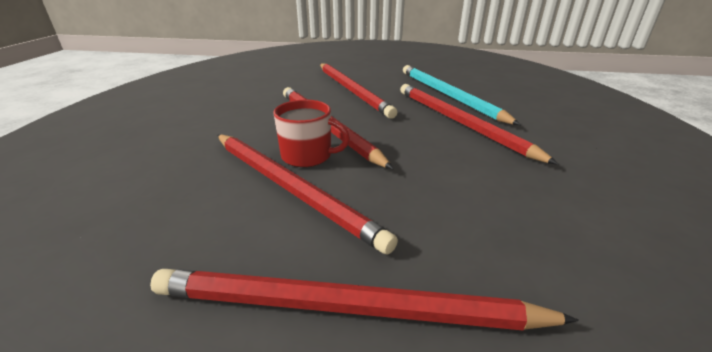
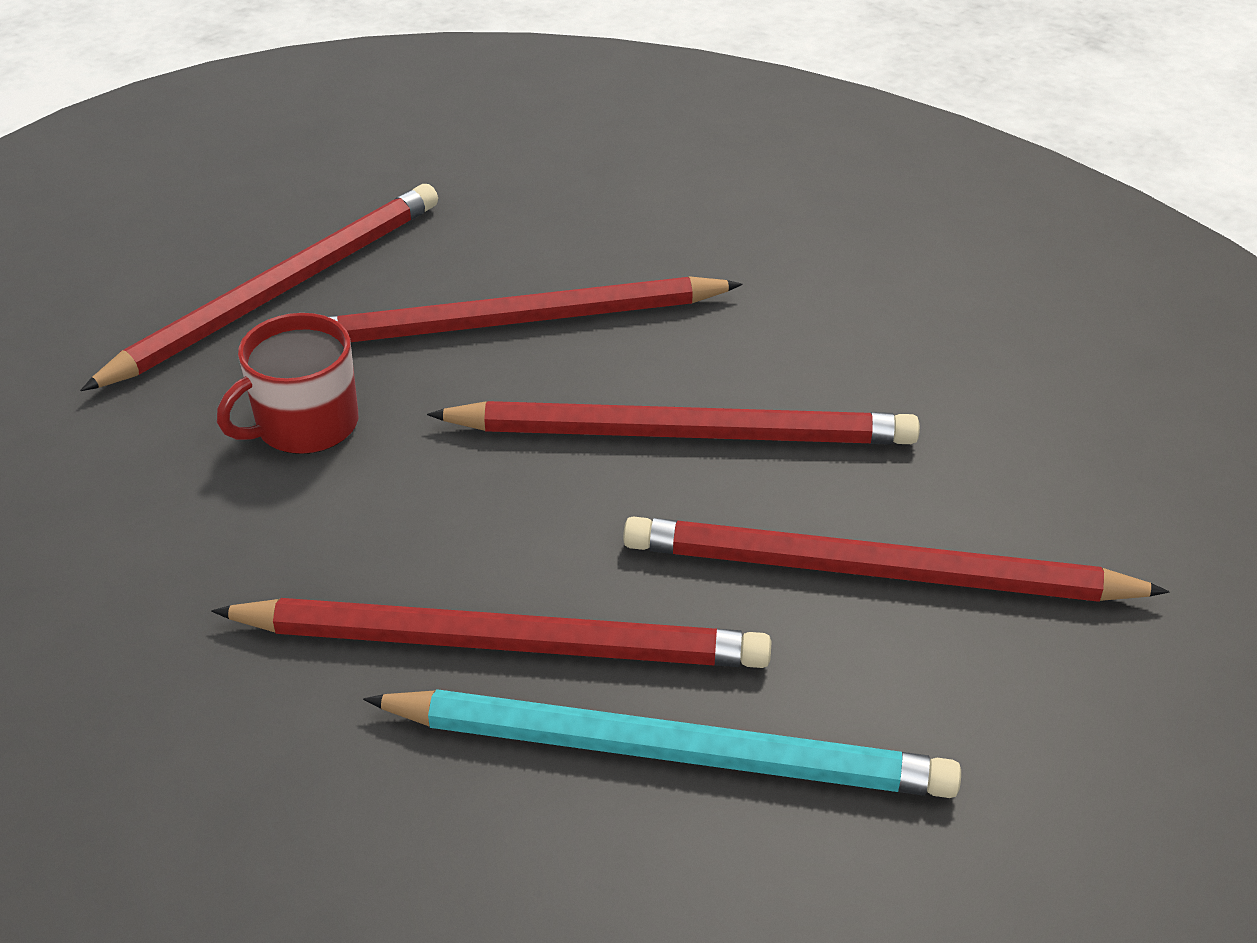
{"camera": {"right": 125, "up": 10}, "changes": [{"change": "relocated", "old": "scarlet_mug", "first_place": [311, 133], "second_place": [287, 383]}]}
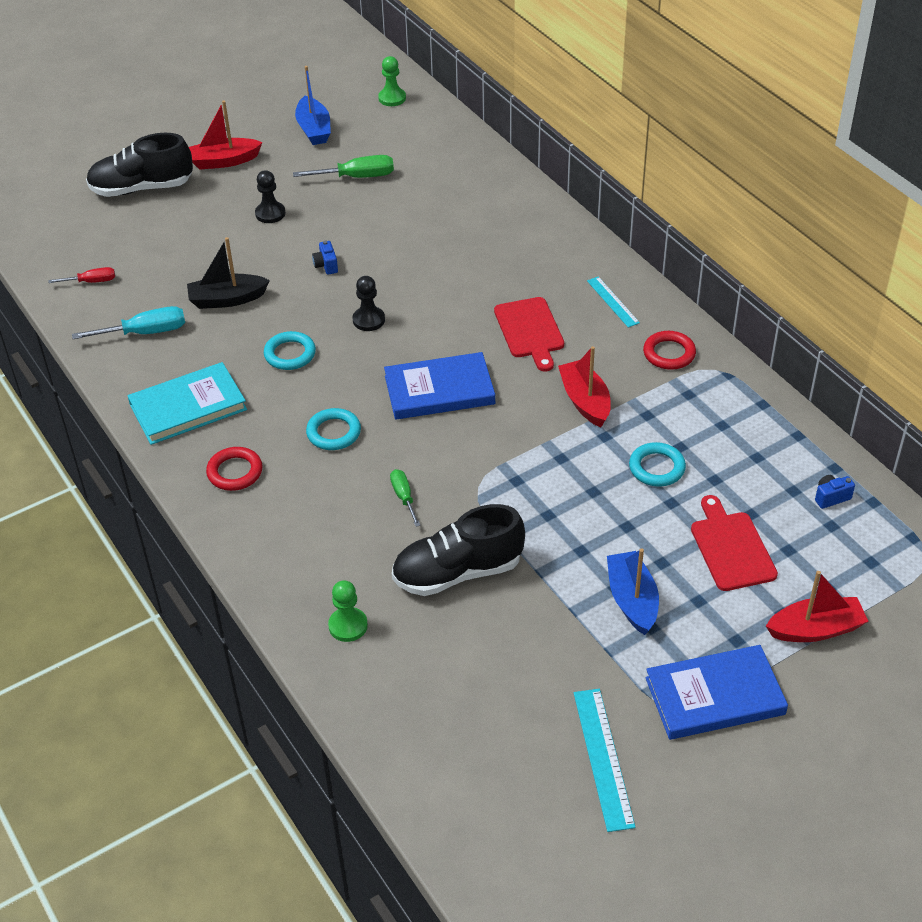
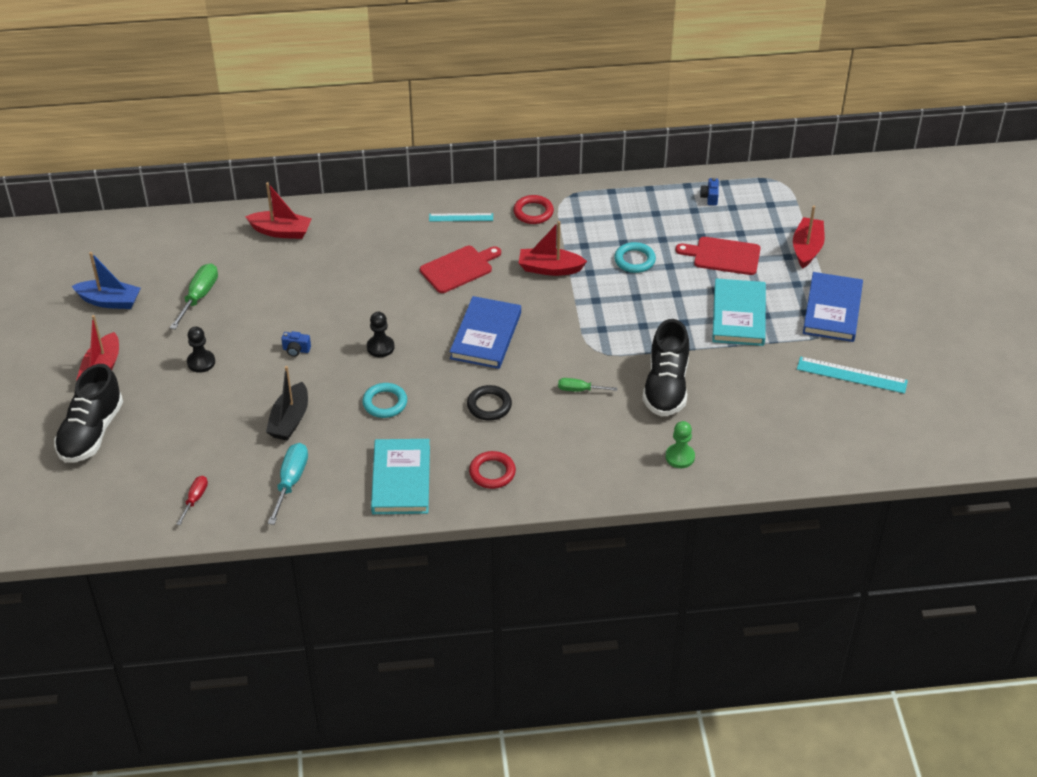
{"camera": {"right": -65, "up": 0}, "changes": [{"change": "missing", "old": "emerald_pawn", "first_place": [392, 81]}, {"change": "appeared", "new": "scarlet_sailboat", "second_place": [278, 210]}, {"change": "exchanged", "old": "blue_sailboat", "new": "aqua_hardback", "first_place": [633, 591], "second_place": [739, 312]}, {"change": "colour", "old": "aqua_torus", "new": "black_torus", "first_place": [333, 429], "second_place": [489, 402]}, {"change": "spun", "old": "scarlet_bread_board", "first_place": [529, 334], "second_place": [460, 269], "degrees": -45}]}
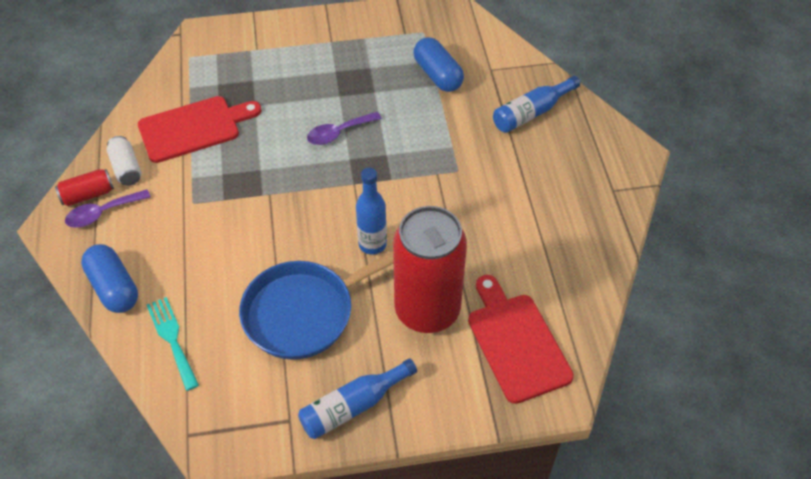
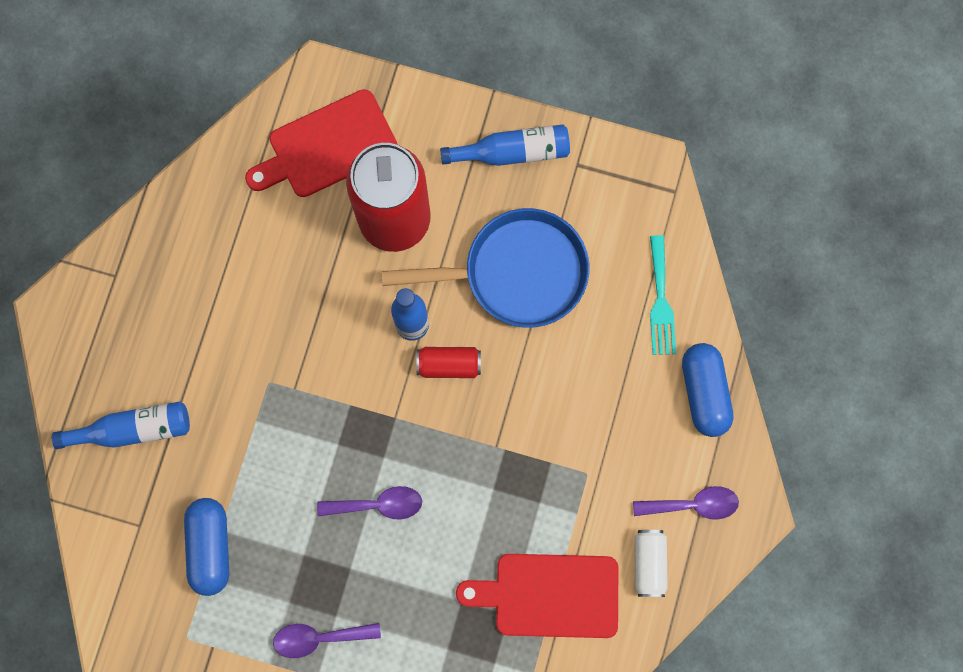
{"camera": {"right": -155, "up": 25}, "changes": [{"change": "appeared", "new": "royal_purple_tablespoon", "second_place": [327, 640]}, {"change": "relocated", "old": "scarlet_soda_can", "first_place": [84, 187], "second_place": [448, 362]}, {"change": "spun", "old": "scarlet_bread_board", "first_place": [521, 339], "second_place": [321, 143], "degrees": 60}]}
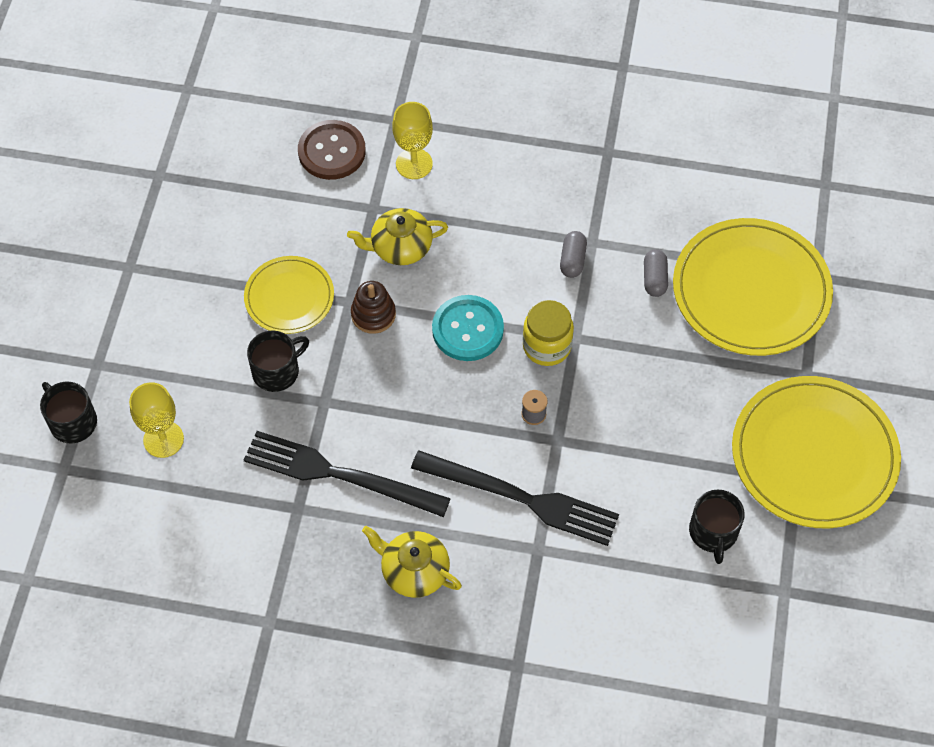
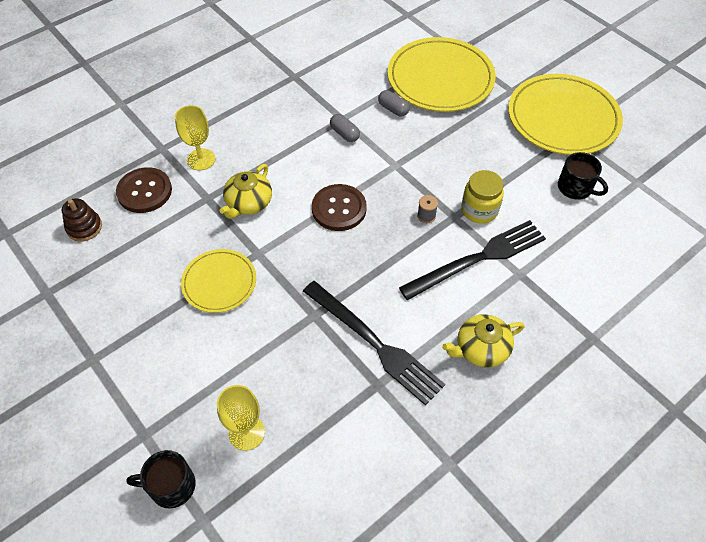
{"camera": {"right": -50, "up": -5}, "changes": [{"change": "missing", "old": "black_mug", "first_place": [278, 361]}, {"change": "relocated", "old": "dark_brown_stacking_toy", "first_place": [373, 307], "second_place": [82, 220]}, {"change": "relocated", "old": "bright_yellow_preserve_jar", "first_place": [548, 333], "second_place": [482, 197]}, {"change": "colour", "old": "aqua_button", "new": "dark_brown_button", "first_place": [468, 328], "second_place": [339, 207]}, {"change": "spun", "old": "black_dinner_fork", "first_place": [347, 474], "second_place": [374, 343], "degrees": -105}]}
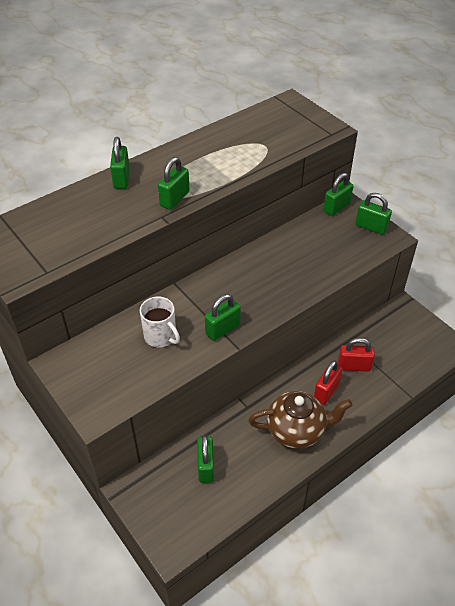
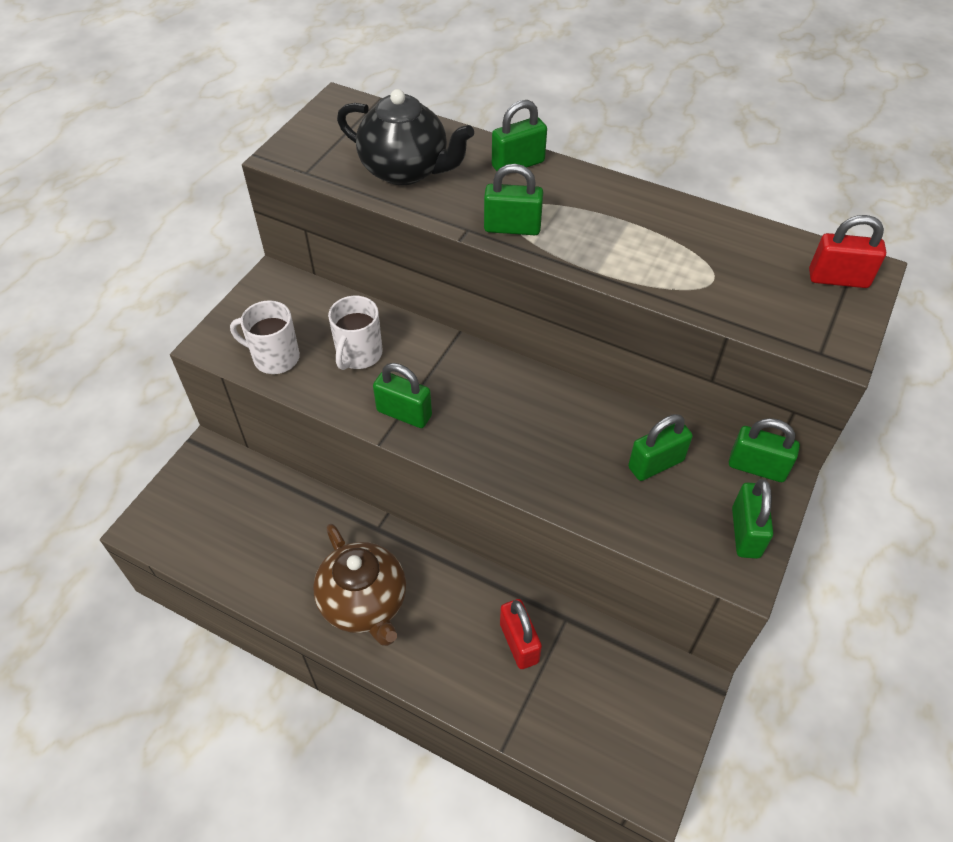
{"camera": {"right": 65, "up": 5}, "changes": [{"change": "appeared", "new": "snow-white_mug", "second_place": [265, 337]}, {"change": "appeared", "new": "black_teapot", "second_place": [405, 137]}, {"change": "relocated", "old": "emerald_lock", "first_place": [205, 459], "second_place": [660, 447]}, {"change": "relocated", "old": "scarlet_lock", "first_place": [328, 382], "second_place": [847, 251]}]}
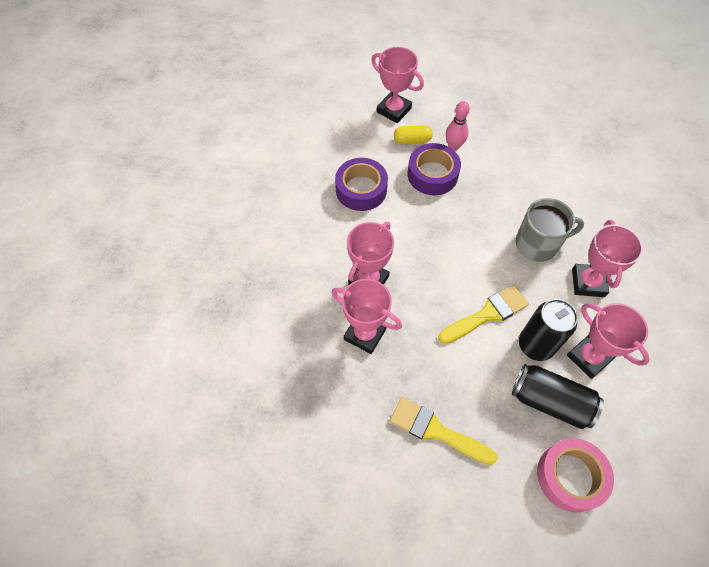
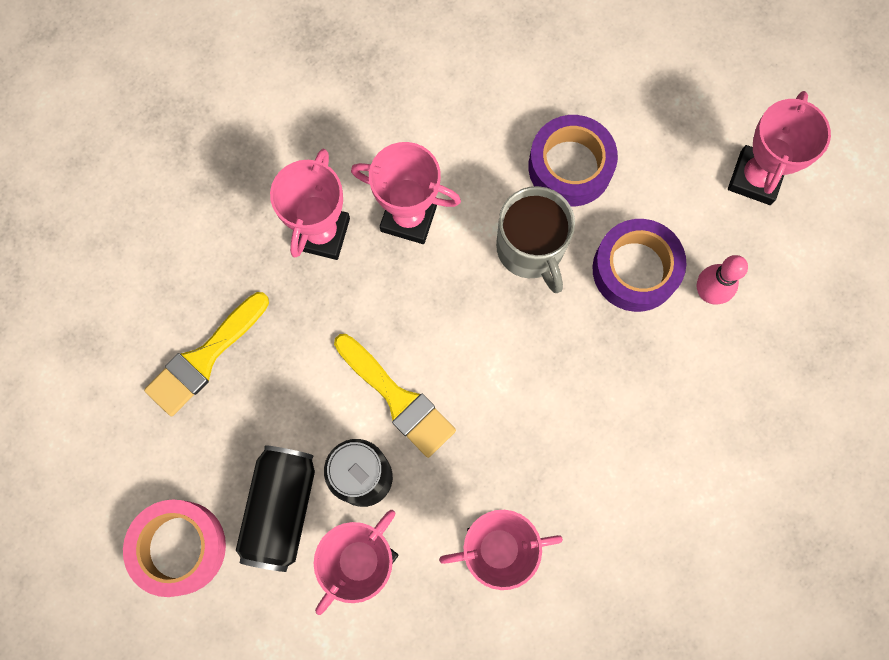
{"camera": {"right": 75, "up": 15}, "changes": [{"change": "missing", "old": "bright_yellow_pill", "first_place": [413, 134]}, {"change": "relocated", "old": "grey_mug", "first_place": [550, 230], "second_place": [535, 239]}, {"change": "spun", "old": "bright_yellow_brush", "first_place": [444, 431], "second_place": [206, 354], "degrees": -150}]}
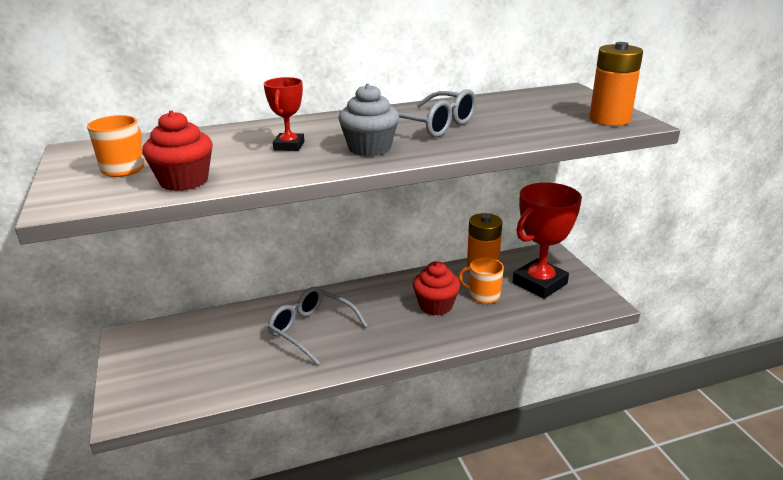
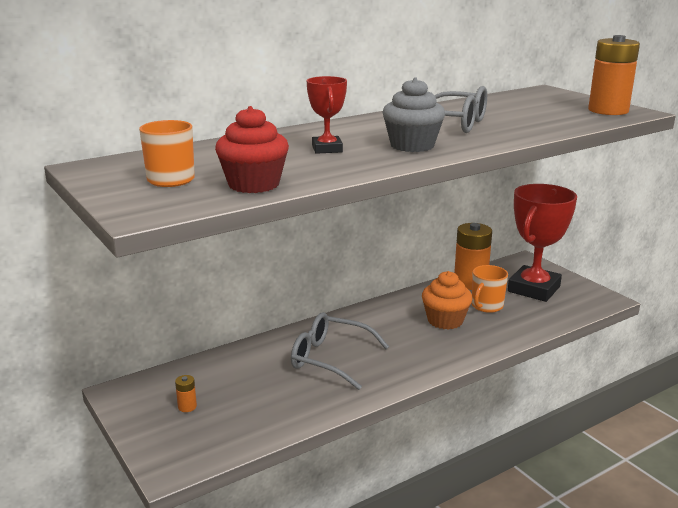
{"camera": {"right": -15, "up": -5}, "changes": [{"change": "appeared", "new": "orange_AA_battery", "second_place": [186, 393]}, {"change": "colour", "old": "scarlet_cupcake", "new": "orange_cupcake", "first_place": [436, 288], "second_place": [447, 300]}, {"change": "spun", "old": "orange_mug", "first_place": [481, 281], "second_place": [489, 289], "degrees": -60}]}
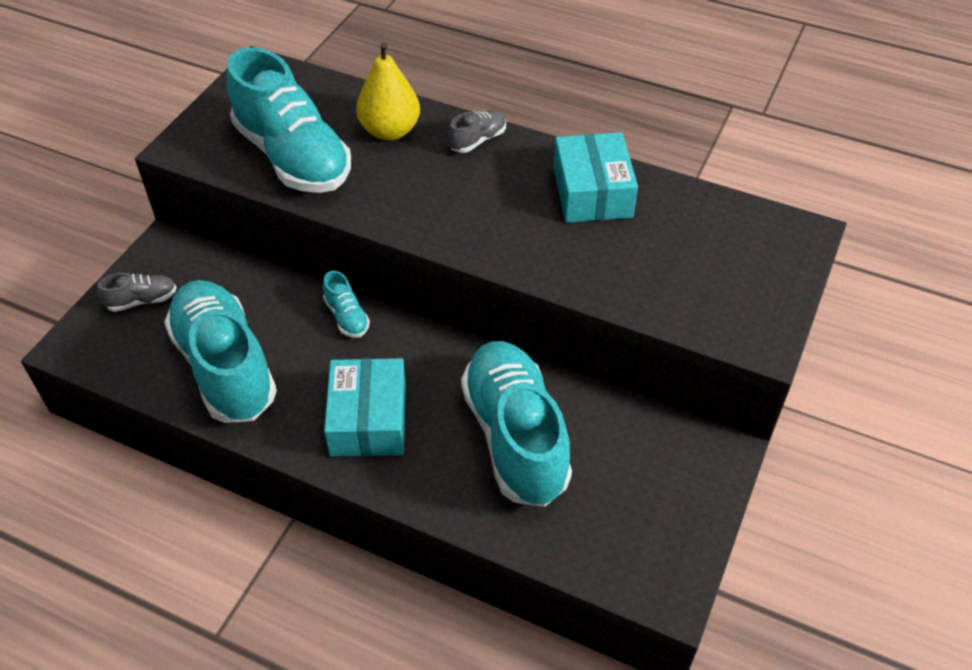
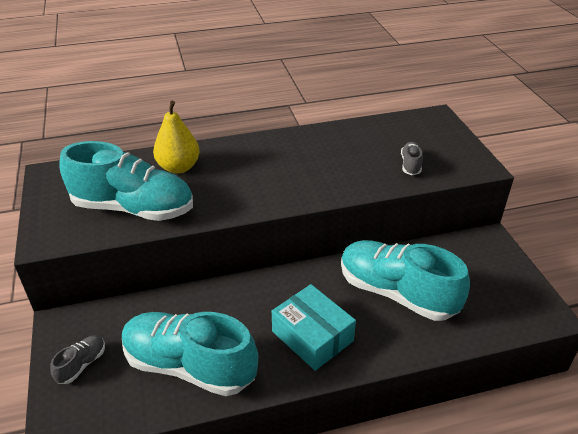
{"camera": {"right": -40, "up": -10}, "changes": [{"change": "missing", "old": "aqua_sneaker", "first_place": [346, 304]}, {"change": "missing", "old": "aqua_box", "first_place": [595, 177]}, {"change": "relocated", "old": "grey_sneaker", "first_place": [477, 131], "second_place": [412, 158]}]}
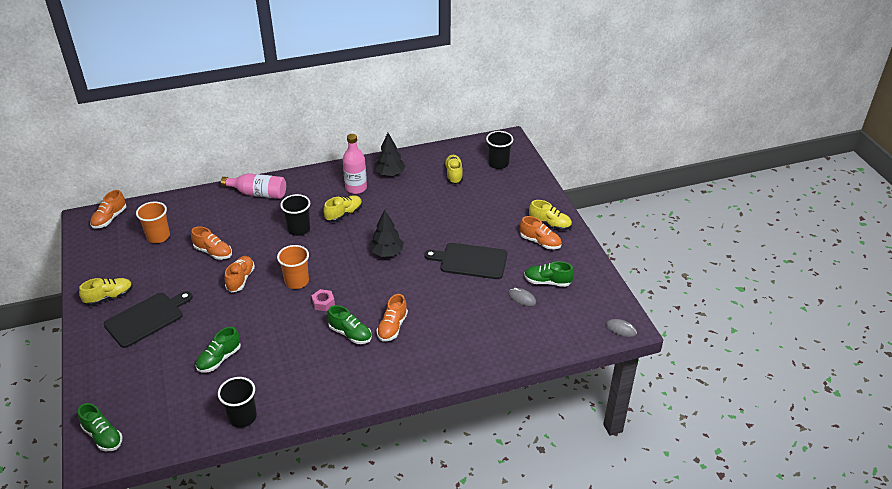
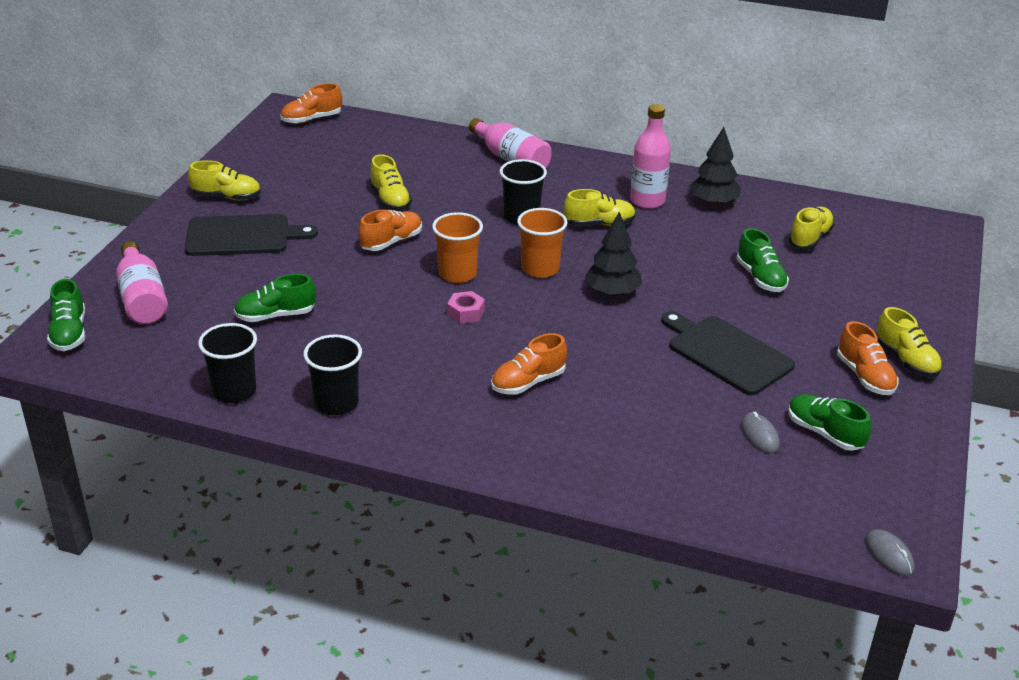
{"camera": {"right": 35, "up": -5}, "changes": [{"change": "appeared", "new": "rose-pink_bottle", "second_place": [142, 282]}, {"change": "relocated", "old": "orange_tumbler", "first_place": [153, 222], "second_place": [542, 243]}, {"change": "relocated", "old": "emerald_sneaker", "first_place": [349, 324], "second_place": [762, 260]}, {"change": "relocated", "old": "black_tumbler", "first_place": [499, 150], "second_place": [333, 374]}, {"change": "colour", "old": "orange_sneaker", "new": "bright_yellow_sneaker", "first_place": [211, 243], "second_place": [390, 182]}]}
